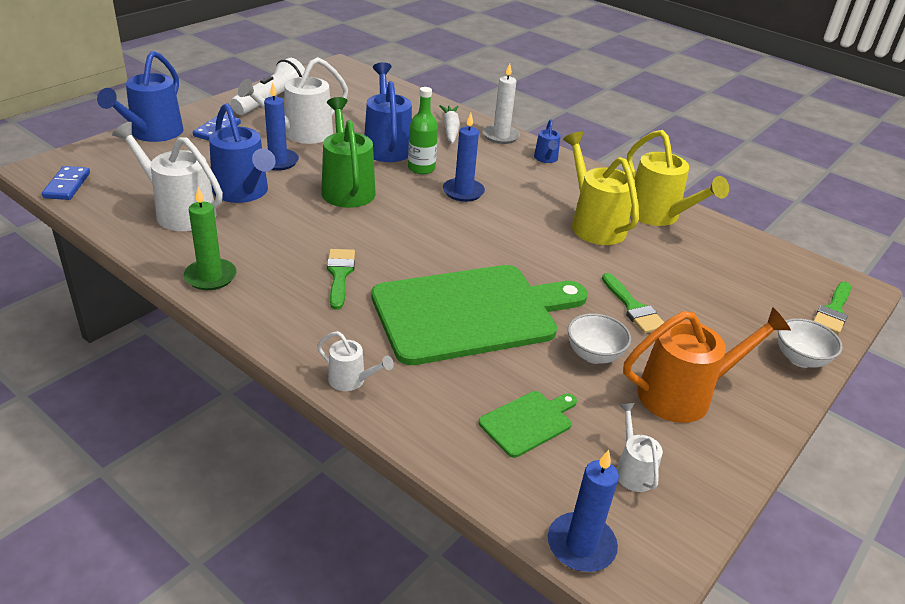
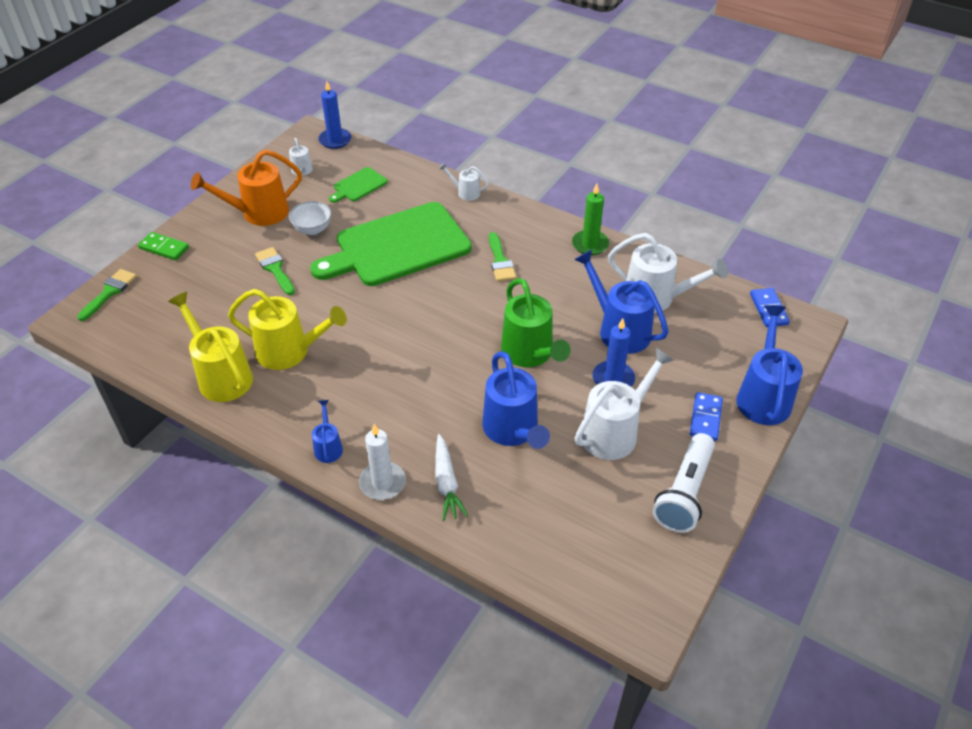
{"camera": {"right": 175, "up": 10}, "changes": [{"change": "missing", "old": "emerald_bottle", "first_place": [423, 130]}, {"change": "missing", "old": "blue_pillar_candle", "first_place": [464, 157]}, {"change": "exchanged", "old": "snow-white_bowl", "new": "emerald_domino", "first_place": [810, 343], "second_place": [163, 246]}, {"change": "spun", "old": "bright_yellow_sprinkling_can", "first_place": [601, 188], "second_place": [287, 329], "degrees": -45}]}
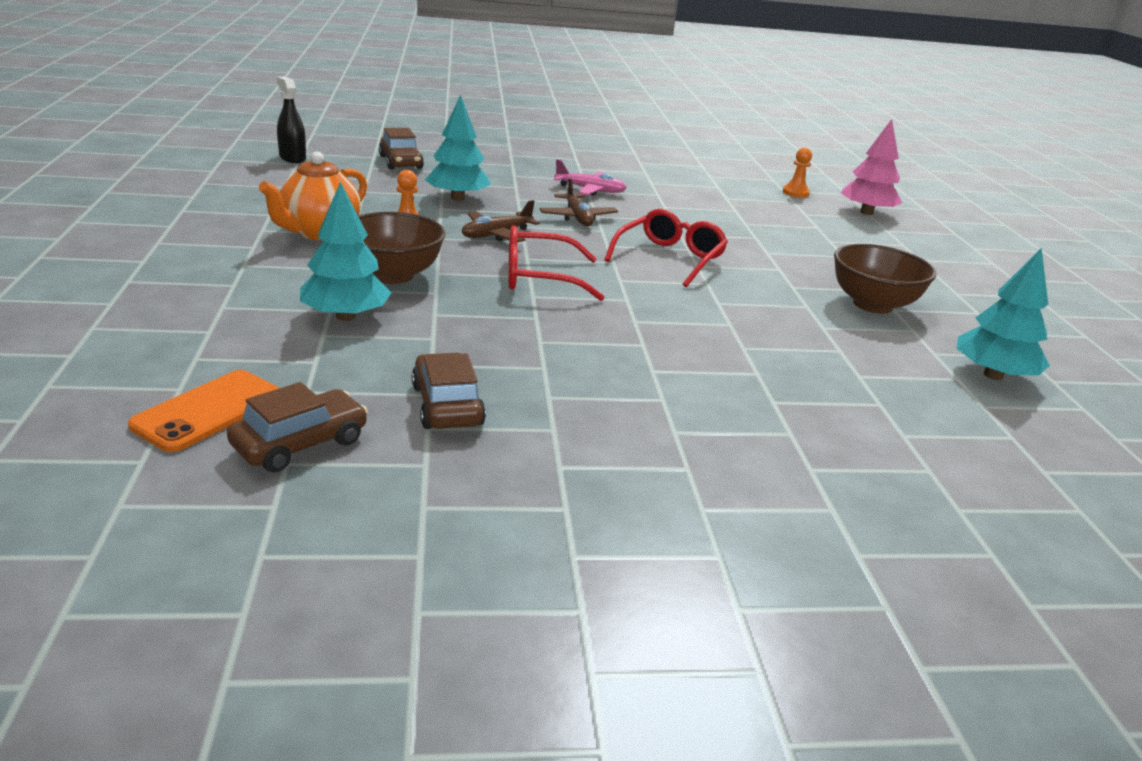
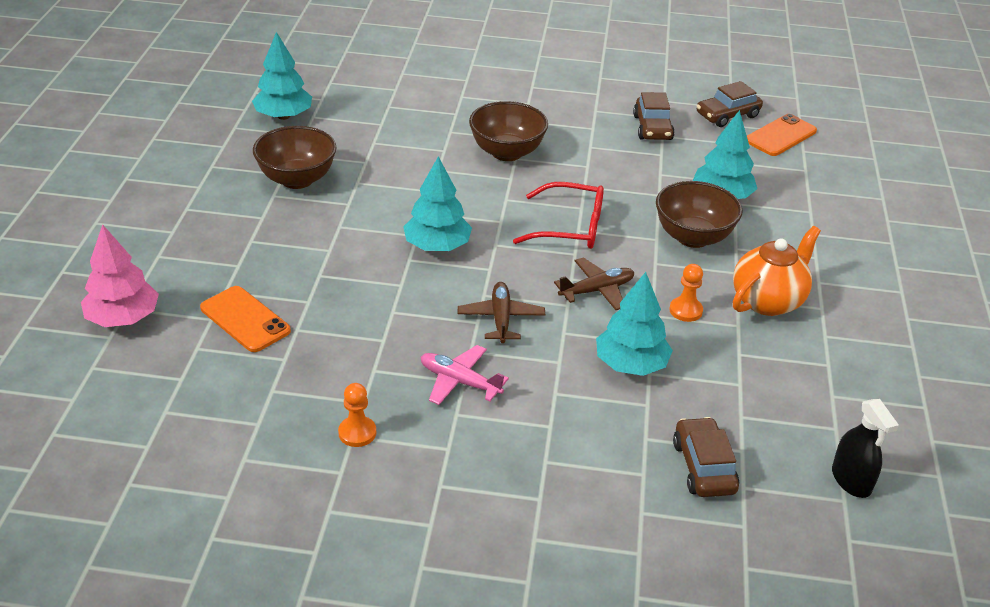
{"camera": {"right": -165, "up": 10}, "changes": [{"change": "appeared", "new": "orange_phone", "second_place": [245, 319]}, {"change": "appeared", "new": "dark_brown_bowl", "second_place": [508, 131]}, {"change": "relocated", "old": "orange_pawn", "first_place": [797, 172], "second_place": [357, 415]}, {"change": "exchanged", "old": "scarlet_glasses", "new": "aqua_fir_tree", "first_place": [666, 248], "second_place": [437, 203]}]}
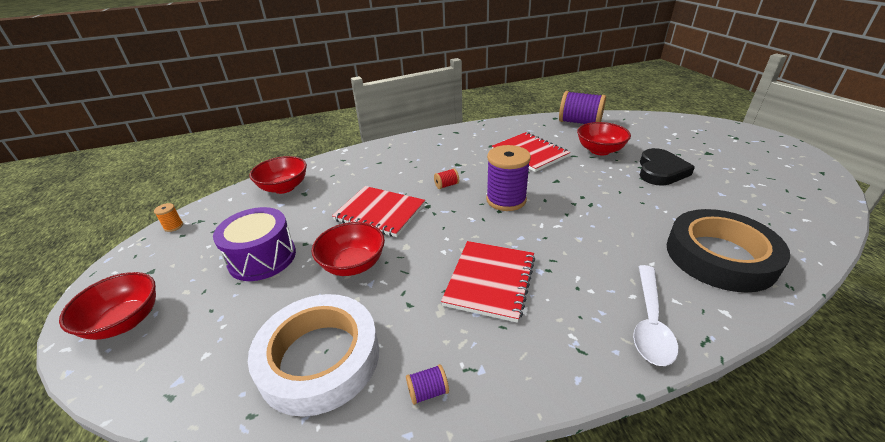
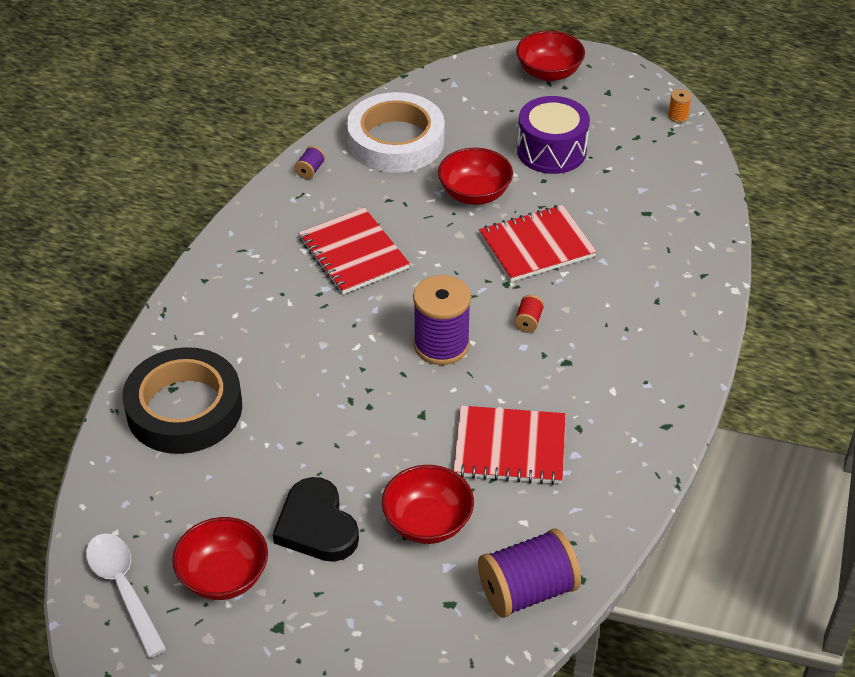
{"camera": {"right": 130, "up": 10}, "changes": [{"change": "relocated", "old": "scarlet_bowl", "first_place": [278, 175], "second_place": [220, 558]}, {"change": "relocated", "old": "snow-white_tablespoon", "first_place": [655, 315], "second_place": [126, 596]}]}
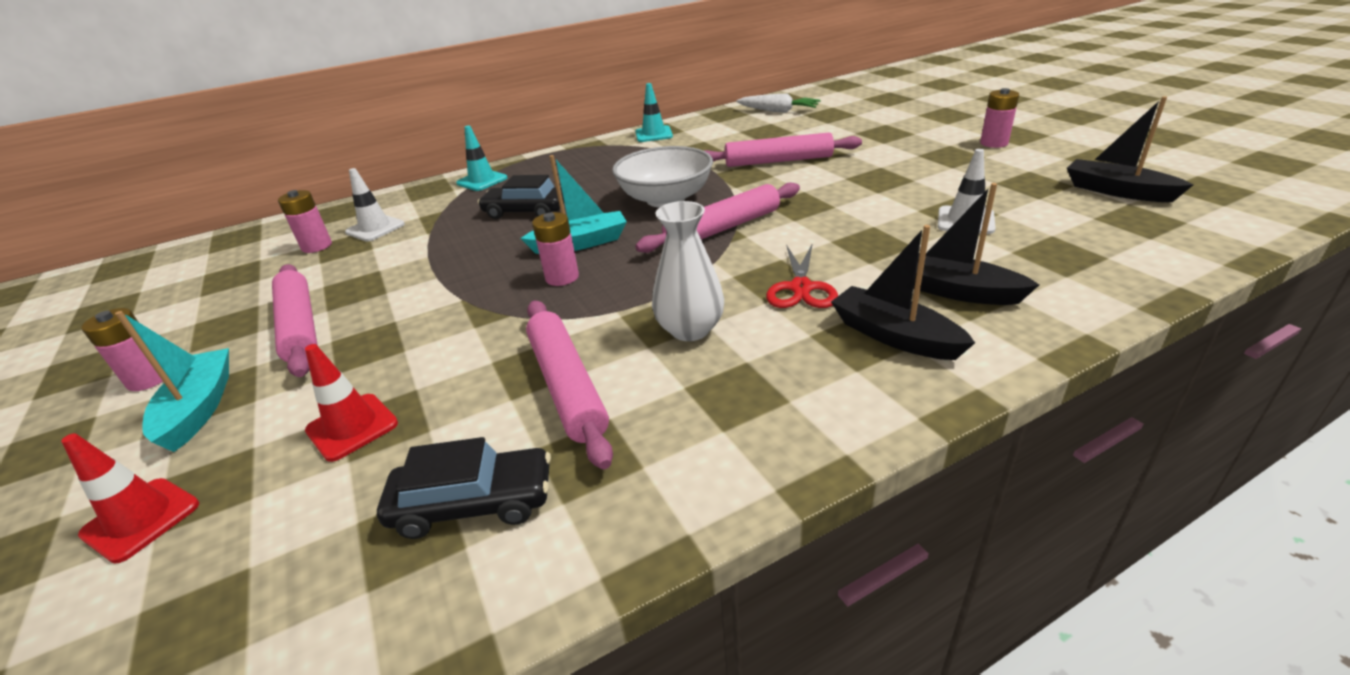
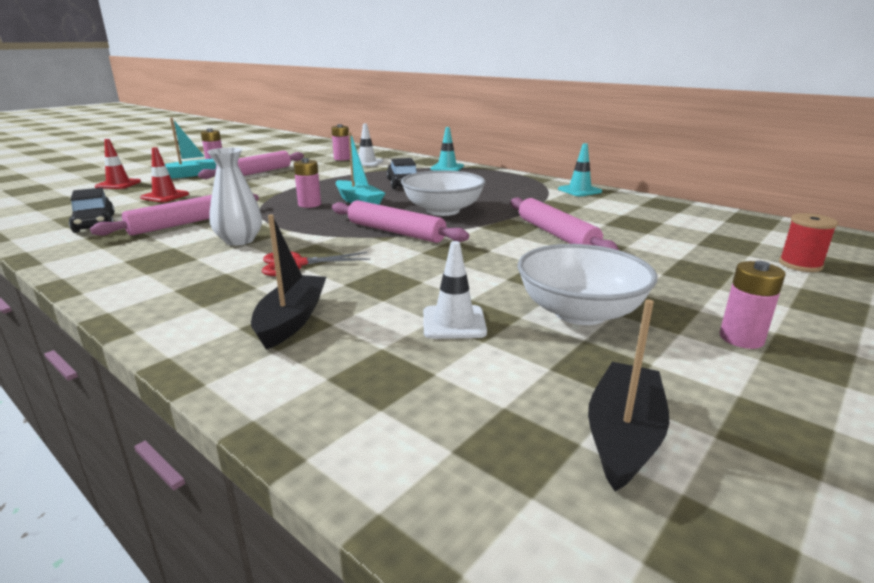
{"camera": {"right": 65, "up": -10}, "changes": [{"change": "missing", "old": "snow-white_carrot", "first_place": [778, 103]}, {"change": "missing", "old": "black_sailboat", "first_place": [903, 292]}, {"change": "appeared", "new": "snow-white_bowl", "second_place": [588, 284]}, {"change": "appeared", "new": "scarlet_reel_of_thread", "second_place": [808, 242]}]}
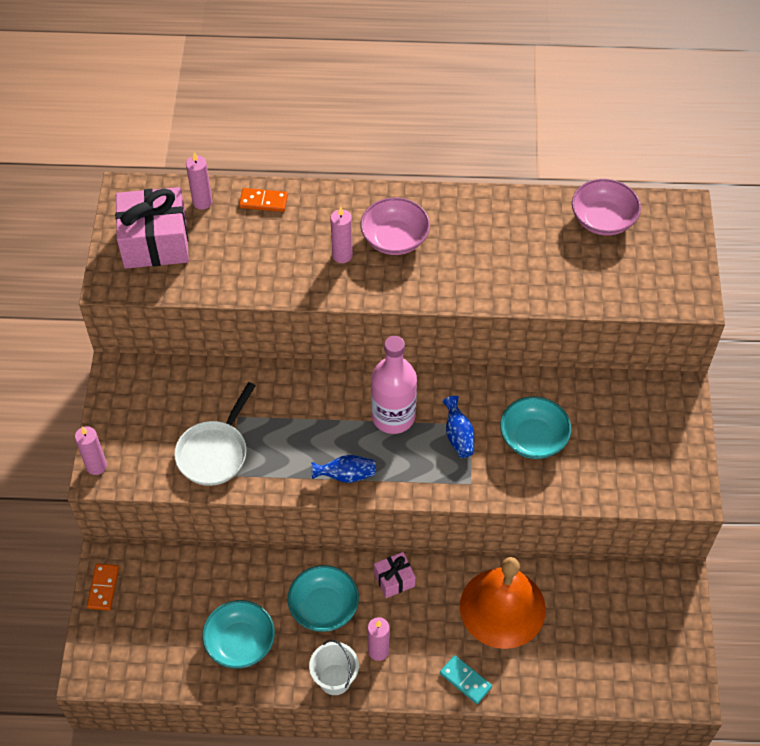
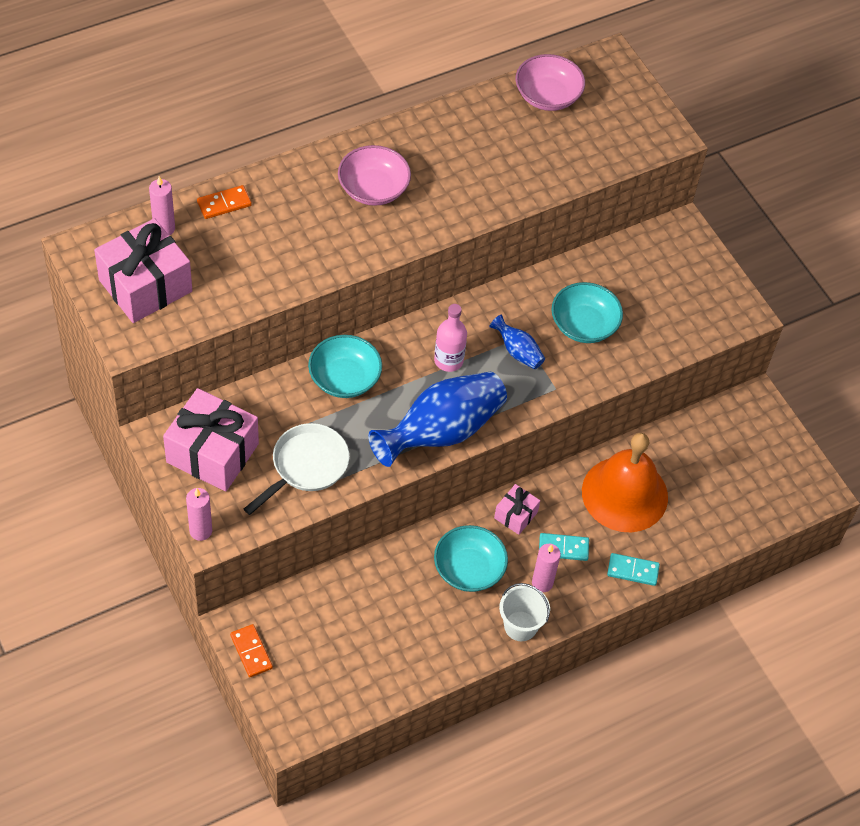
{"camera": {"right": -35, "up": 0}, "changes": [{"change": "missing", "old": "rose-pink_pillar_candle", "first_place": [341, 234]}, {"change": "appeared", "new": "rose-pink_wrapped_gift", "second_place": [211, 439]}, {"change": "appeared", "new": "aqua_domino", "second_place": [564, 547]}, {"change": "relocated", "old": "aqua_bowl", "first_place": [238, 634], "second_place": [345, 366]}, {"change": "spun", "old": "snow-white_pan", "first_place": [215, 434], "second_place": [296, 469], "degrees": -135}, {"change": "size", "old": "blue_vase", "first_place": [343, 469], "second_place": [437, 419], "factor": 2.2}, {"change": "size", "old": "rose-pink_bottle", "first_place": [394, 385], "second_place": [450, 338], "factor": 0.65}]}
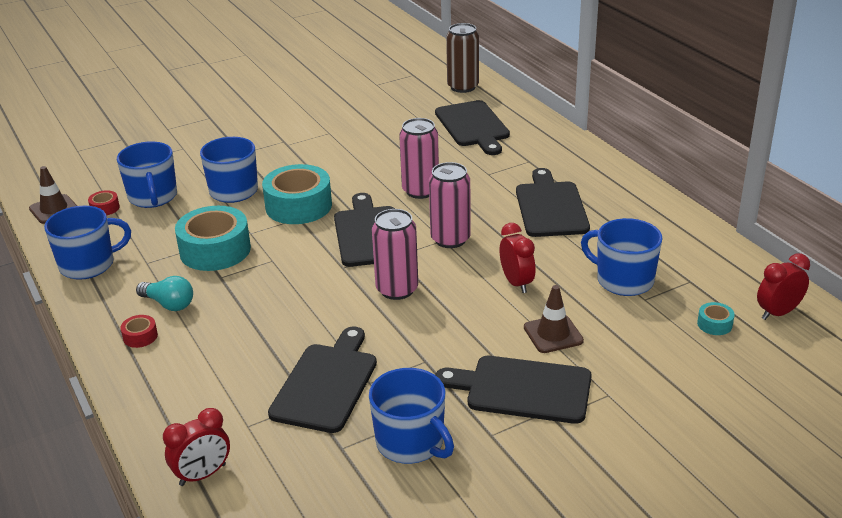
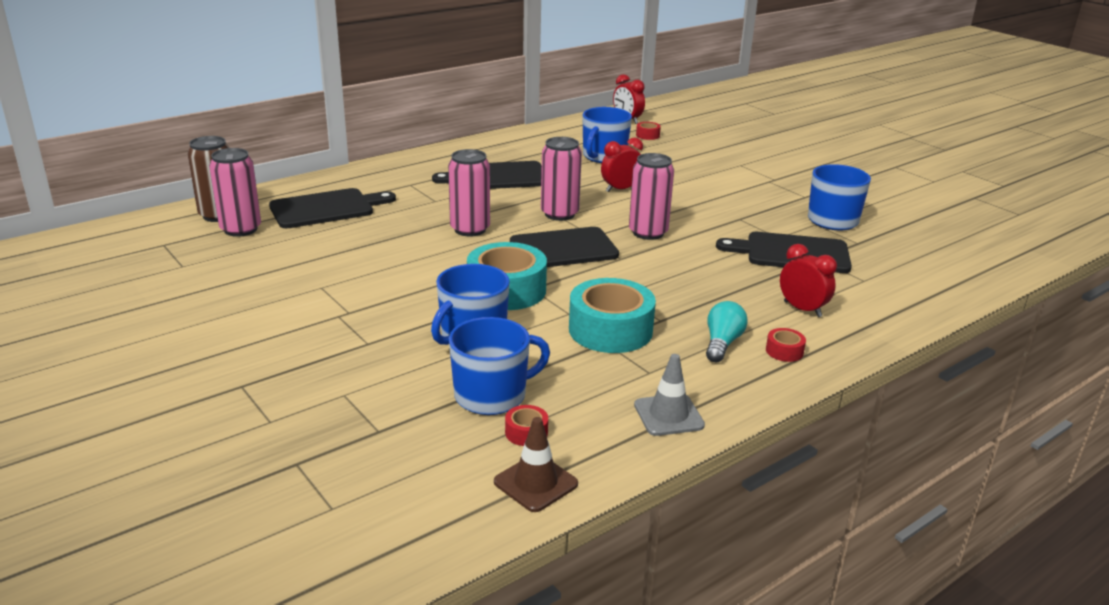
{"camera": {"right": -100, "up": -5}, "changes": [{"change": "missing", "old": "black_bread_board", "first_place": [513, 390]}, {"change": "missing", "old": "dark_brown_safety_cone", "first_place": [554, 319]}, {"change": "appeared", "new": "rose-pink_soda_can", "second_place": [235, 192]}, {"change": "relocated", "old": "scarlet_bedside_clock", "first_place": [196, 447], "second_place": [808, 280]}, {"change": "exchanged", "old": "blue_mug", "new": "grey_safety_cone", "first_place": [87, 243], "second_place": [669, 395]}, {"change": "colour", "old": "aqua_tape", "new": "scarlet_tape", "first_place": [716, 318], "second_place": [648, 131]}]}
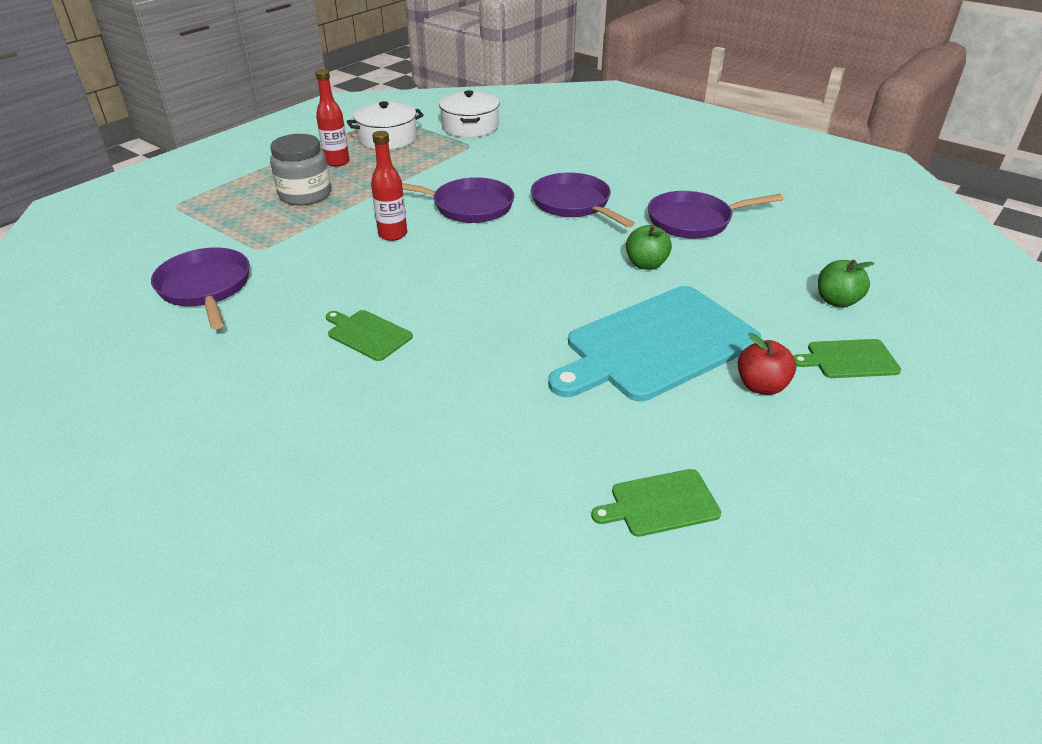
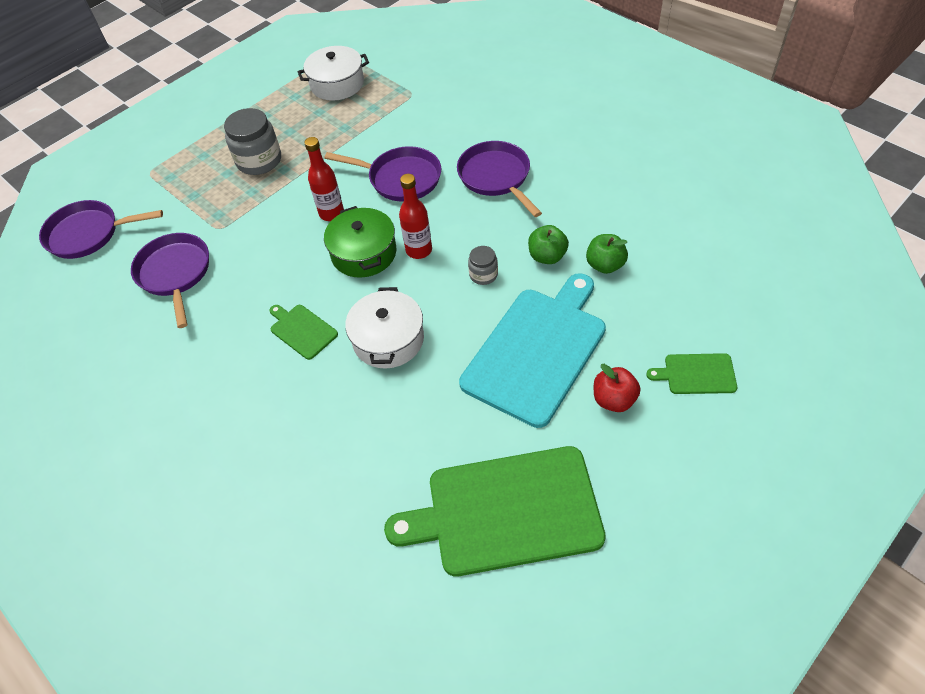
{"camera": {"right": 10, "up": 15}, "changes": [{"change": "appeared", "new": "emerald_cooking_pot", "second_place": [360, 242]}, {"change": "appeared", "new": "grey_preserve_jar", "second_place": [483, 265]}, {"change": "relocated", "old": "scarlet_bottle", "first_place": [332, 118], "second_place": [415, 216]}, {"change": "relocated", "old": "snow-white_cooking_pot", "first_place": [469, 114], "second_place": [384, 327]}, {"change": "relocated", "old": "royal_purple_pan", "first_place": [716, 215], "second_place": [101, 229]}, {"change": "relocated", "old": "emerald_toy_apple", "first_place": [846, 284], "second_place": [607, 254]}, {"change": "spun", "old": "aqua_bread_board", "first_place": [654, 343], "second_place": [532, 350], "degrees": 150}, {"change": "size", "old": "emerald_bread_board", "first_place": [656, 503], "second_place": [495, 511], "factor": 2.24}]}
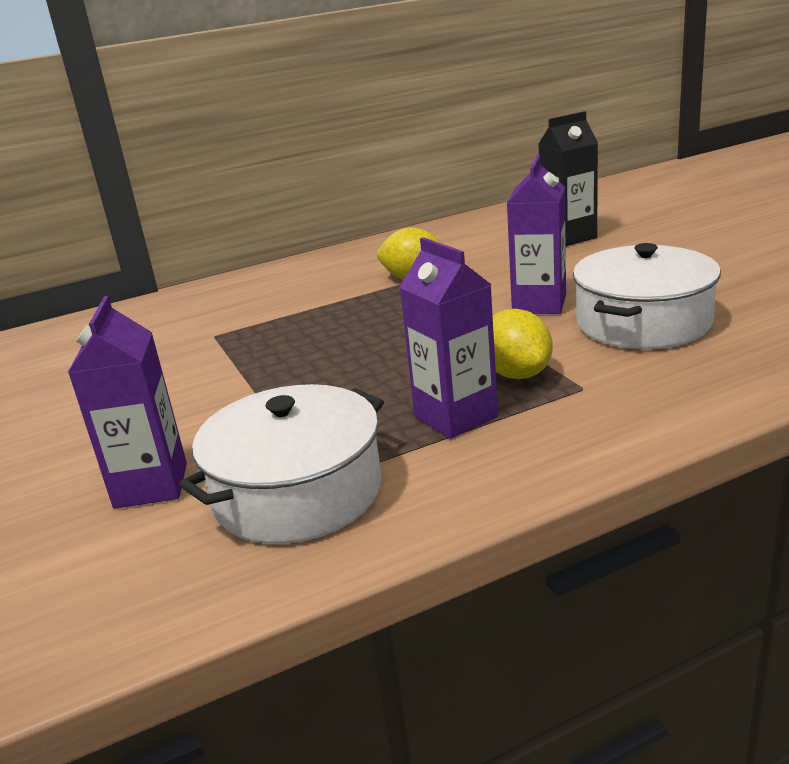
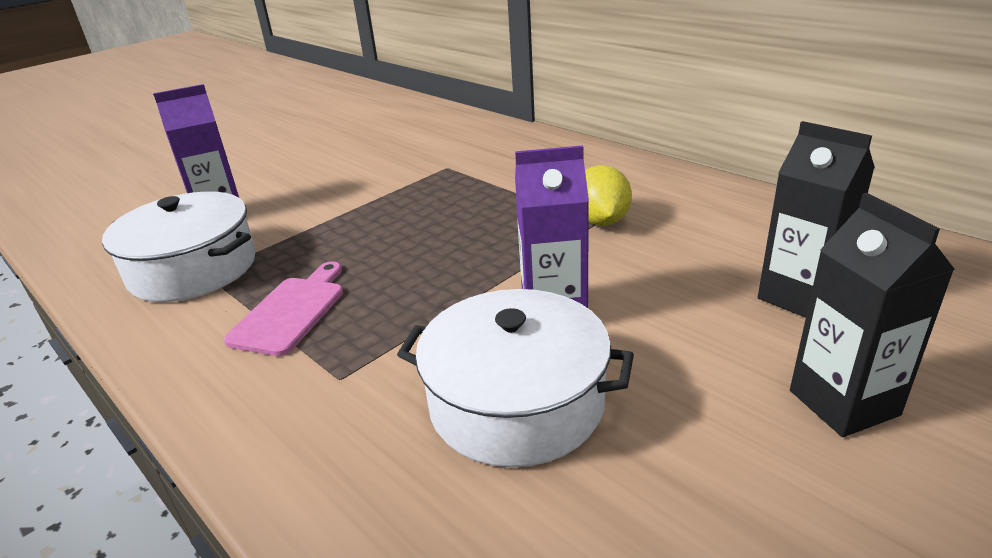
{"camera": {"right": 70, "up": 5}, "changes": [{"change": "missing", "old": "bright_yellow_toy_lemon", "first_place": [523, 344]}, {"change": "appeared", "new": "black_milk_carton", "second_place": [872, 315]}, {"change": "exchanged", "old": "royal_purple_milk_carton", "new": "rose-pink_bread_board", "first_place": [449, 338], "second_place": [283, 308]}]}
